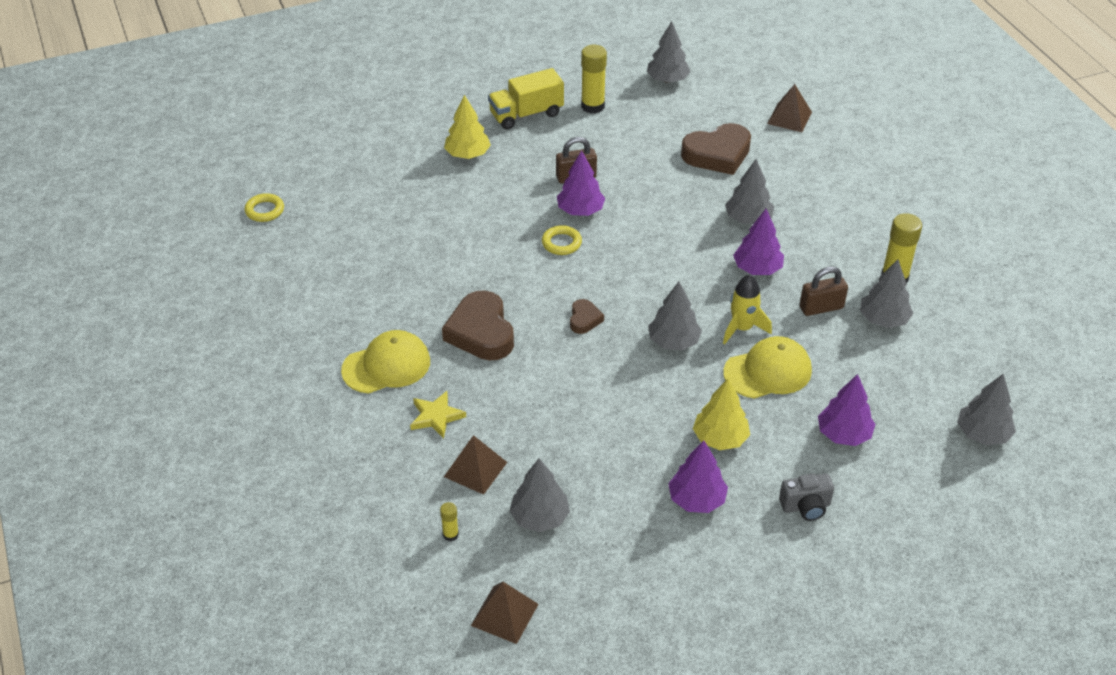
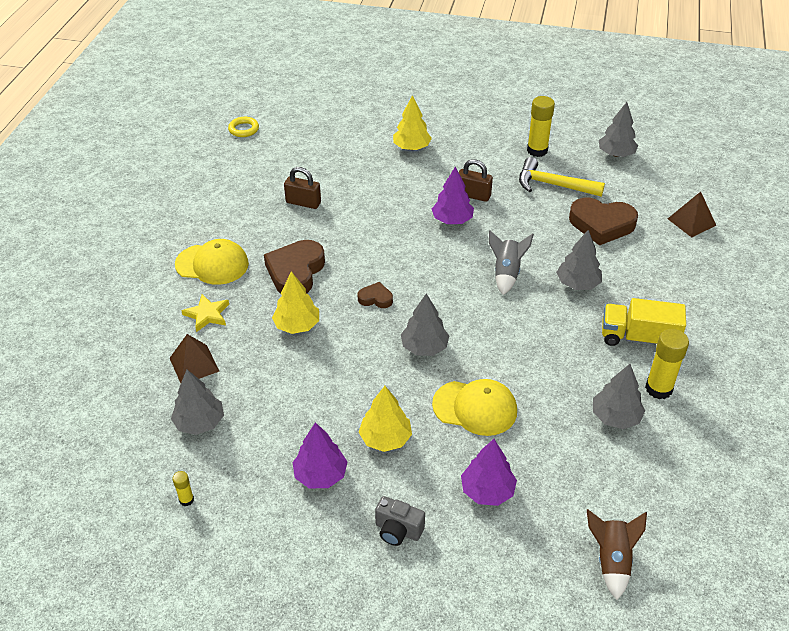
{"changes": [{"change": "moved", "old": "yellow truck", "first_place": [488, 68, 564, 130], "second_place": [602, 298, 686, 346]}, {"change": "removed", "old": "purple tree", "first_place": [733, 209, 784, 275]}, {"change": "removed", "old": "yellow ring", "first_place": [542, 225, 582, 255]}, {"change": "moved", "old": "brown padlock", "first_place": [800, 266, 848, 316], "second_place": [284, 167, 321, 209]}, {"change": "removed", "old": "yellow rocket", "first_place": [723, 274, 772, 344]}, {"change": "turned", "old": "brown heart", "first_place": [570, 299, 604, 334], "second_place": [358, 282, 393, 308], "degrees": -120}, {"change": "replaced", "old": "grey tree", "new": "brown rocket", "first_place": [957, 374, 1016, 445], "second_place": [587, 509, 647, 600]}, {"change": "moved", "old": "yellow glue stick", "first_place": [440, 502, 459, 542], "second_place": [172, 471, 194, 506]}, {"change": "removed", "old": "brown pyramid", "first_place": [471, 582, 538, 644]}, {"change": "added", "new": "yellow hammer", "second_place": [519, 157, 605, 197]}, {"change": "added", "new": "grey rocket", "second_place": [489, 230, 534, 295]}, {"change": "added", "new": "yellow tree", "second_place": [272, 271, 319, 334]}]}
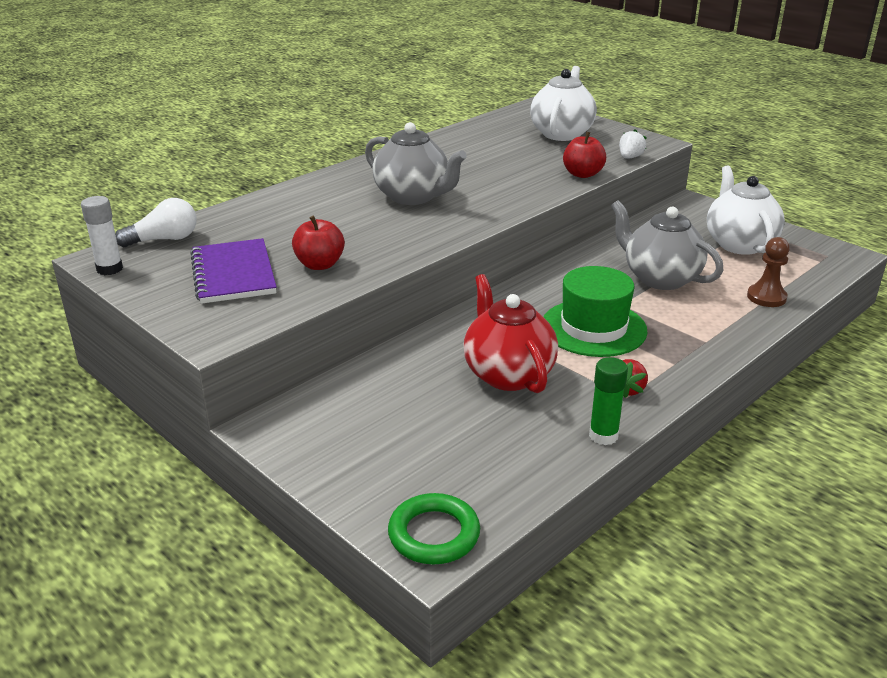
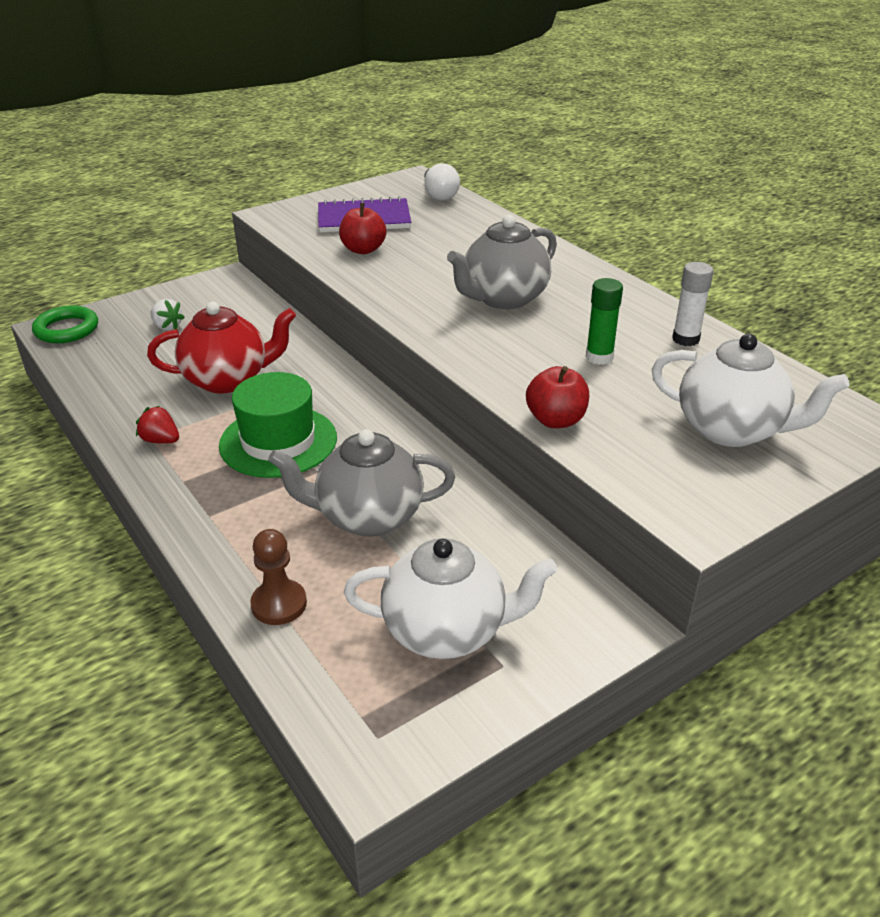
{"changes": [{"change": "moved", "old": "white strawberry", "first_place": [619, 129, 647, 159], "second_place": [150, 299, 185, 330]}, {"change": "moved", "old": "white glue stick", "first_place": [81, 196, 123, 275], "second_place": [672, 262, 714, 346]}, {"change": "turned", "old": "grey teapot", "first_place": [611, 200, 723, 290], "second_place": [268, 429, 455, 536], "degrees": -150}, {"change": "moved", "old": "green glue stick", "first_place": [589, 357, 628, 445], "second_place": [586, 278, 623, 365]}]}
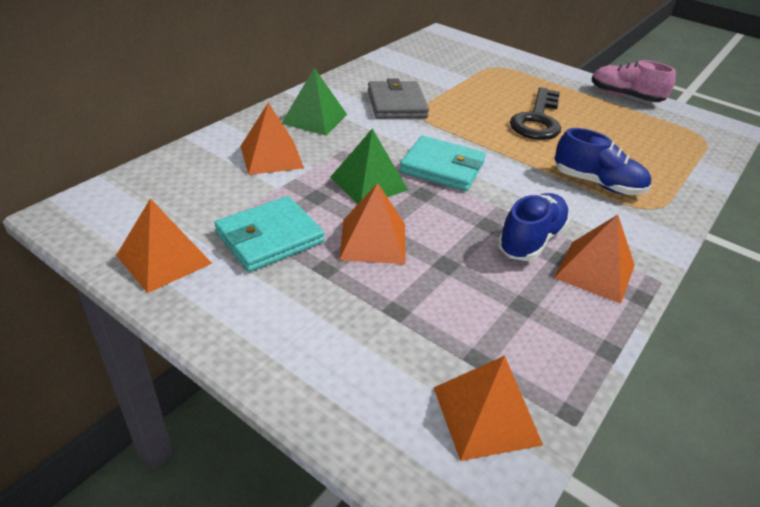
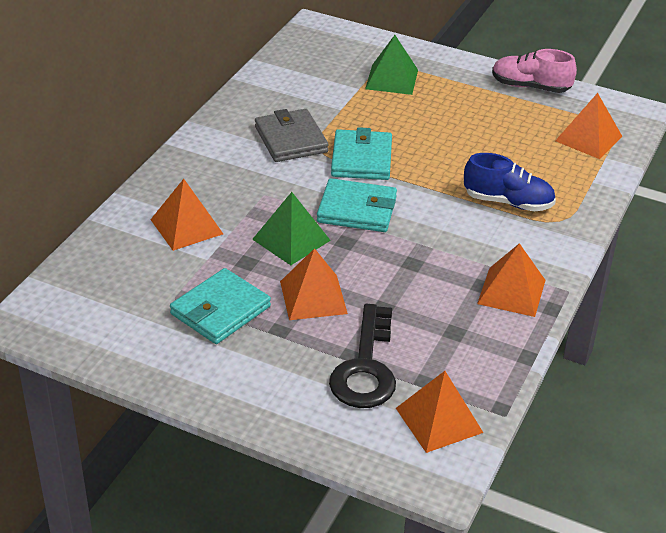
{"changes": [{"change": "moved", "old": "green pyramid", "first_place": [282, 68, 347, 136], "second_place": [365, 35, 418, 95]}, {"change": "moved", "old": "black key", "first_place": [510, 87, 561, 140], "second_place": [329, 304, 396, 408]}, {"change": "removed", "old": "blue shoe", "first_place": [497, 193, 570, 261]}, {"change": "moved", "old": "orange pyramid", "first_place": [116, 198, 213, 293], "second_place": [555, 93, 623, 159]}, {"change": "added", "new": "turquoise wallet", "second_place": [331, 127, 392, 180]}]}
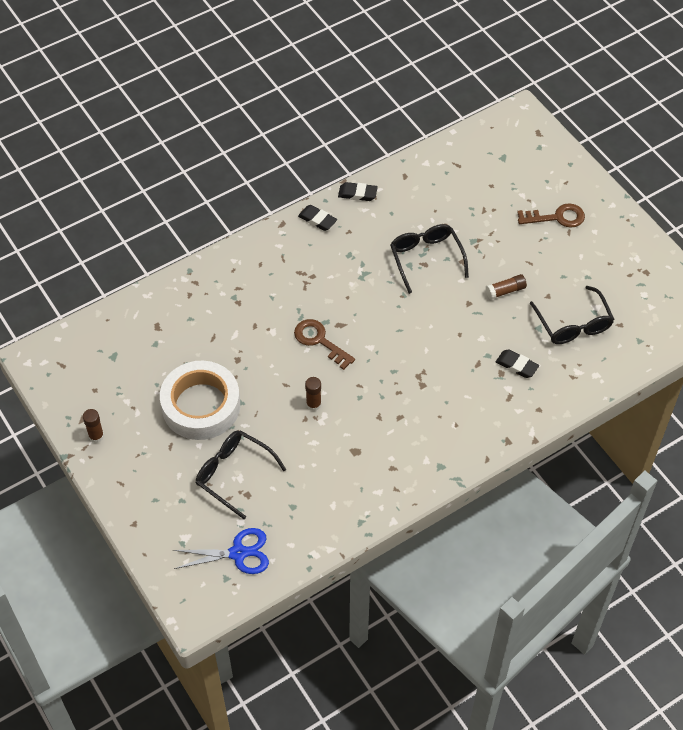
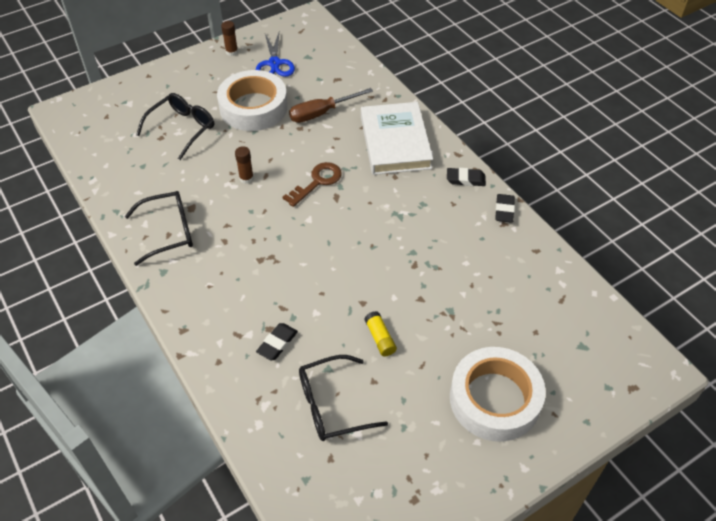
{"changes": [{"change": "replaced", "old": "brown key", "new": "white tape", "first_place": [517, 203, 585, 228], "second_place": [450, 347, 546, 442]}, {"change": "turned", "old": "black eraser", "first_place": [298, 205, 337, 231], "second_place": [447, 168, 486, 186], "degrees": 60}, {"change": "moved", "old": "black glasses", "first_place": [390, 224, 469, 294], "second_place": [125, 191, 193, 266]}, {"change": "recoloured", "old": "brown glue stick", "new": "yellow glue stick", "first_place": [486, 274, 527, 299], "second_place": [364, 311, 397, 356]}, {"change": "moved", "old": "blue scissors", "first_place": [173, 528, 269, 574], "second_place": [256, 33, 295, 77]}, {"change": "added", "new": "brown screwdriver", "second_place": [289, 88, 373, 123]}, {"change": "added", "new": "white book", "second_place": [361, 102, 433, 175]}]}
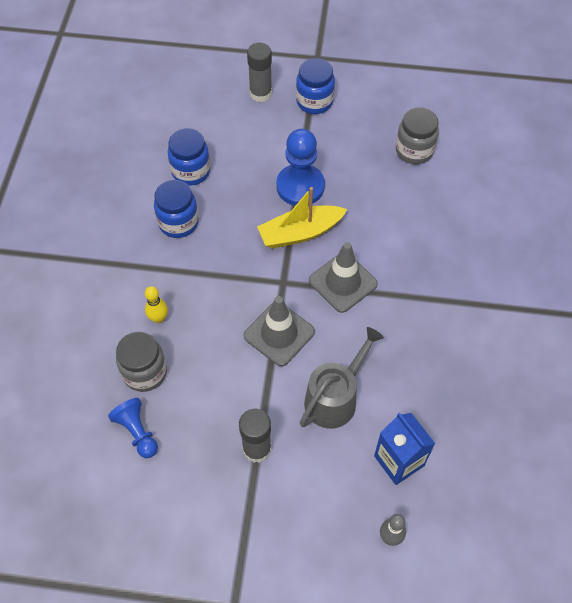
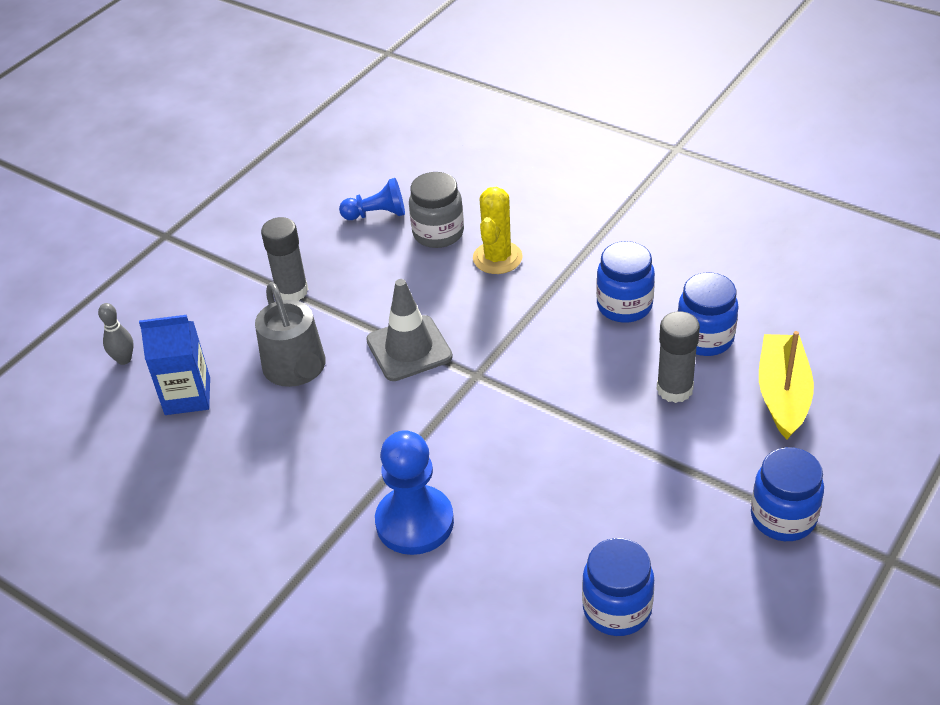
{"changes": [{"change": "moved", "old": "grey glue stick", "first_place": [247, 43, 272, 102], "second_place": [657, 311, 700, 403]}, {"change": "recoloured", "old": "grey jar", "new": "blue jar", "first_place": [396, 107, 439, 164], "second_place": [582, 538, 654, 636]}, {"change": "moved", "old": "blue pawn", "first_place": [276, 129, 325, 206], "second_place": [375, 430, 454, 555]}, {"change": "moved", "old": "yellow boat", "first_place": [257, 187, 347, 248], "second_place": [759, 331, 814, 439]}, {"change": "removed", "old": "grey traffic cone", "first_place": [309, 242, 378, 313]}, {"change": "replaced", "old": "yellow bowling pin", "new": "yellow cactus", "first_place": [145, 286, 168, 323], "second_place": [473, 187, 523, 274]}]}
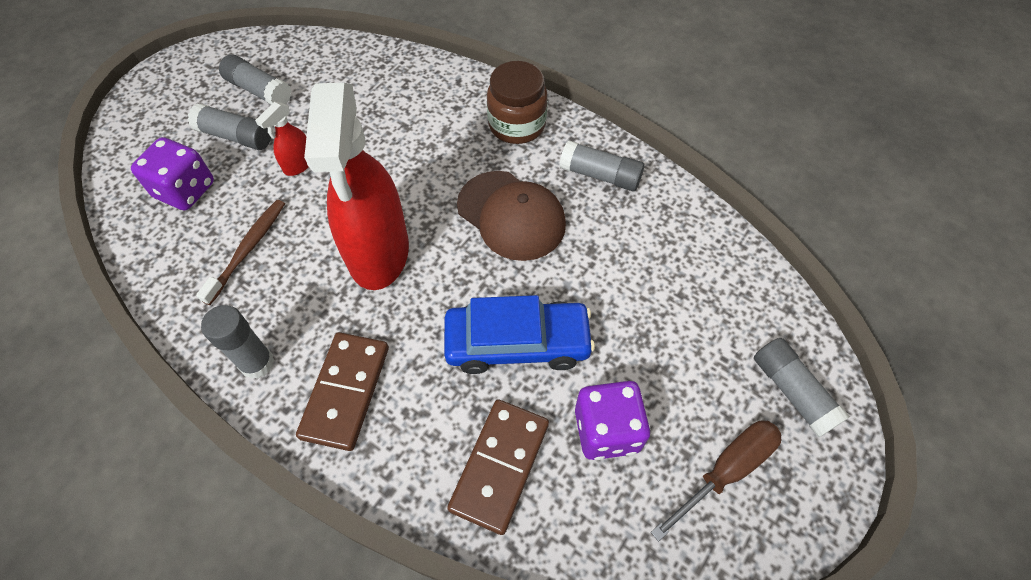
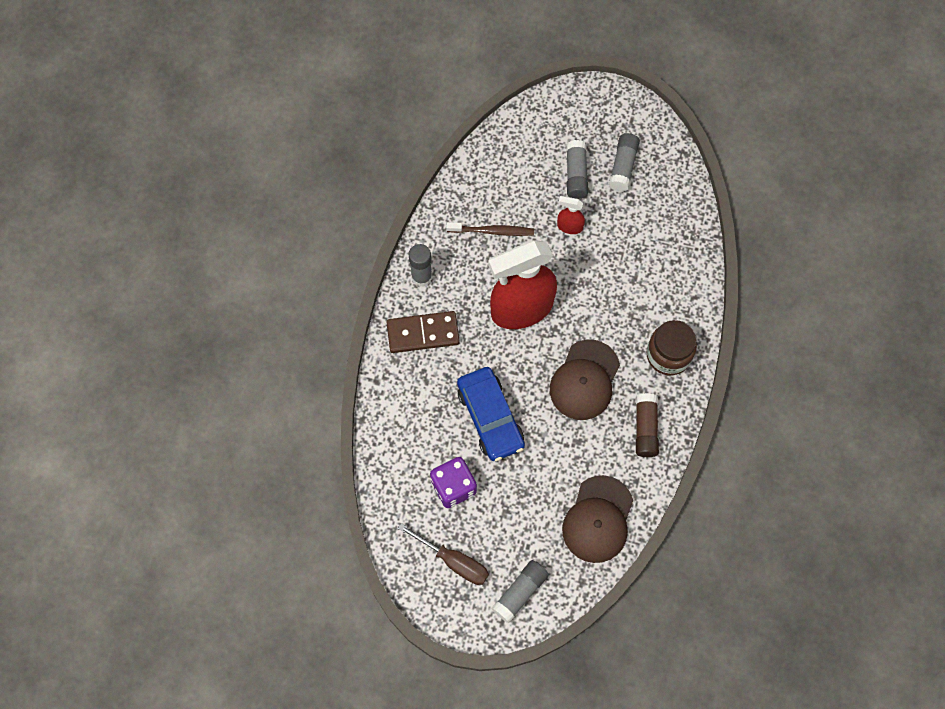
{"changes": [{"change": "removed", "old": "purple dice", "first_place": [131, 137, 214, 210]}, {"change": "recoloured", "old": "grey glue stick", "new": "brown glue stick", "first_place": [559, 141, 644, 191], "second_place": [636, 393, 659, 457]}, {"change": "removed", "old": "brown domino", "first_place": [447, 400, 549, 535]}, {"change": "added", "new": "brown cap", "second_place": [562, 475, 633, 563]}]}
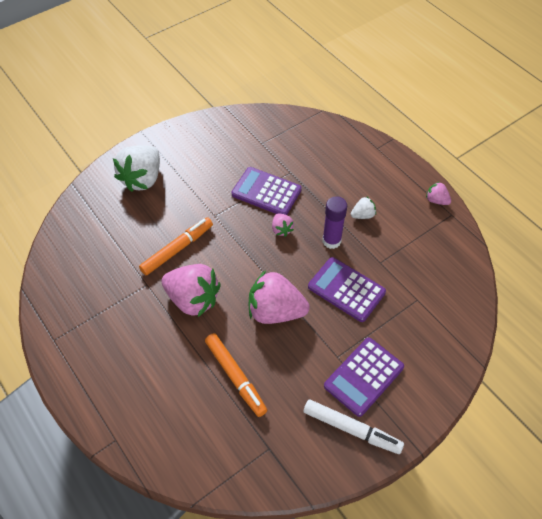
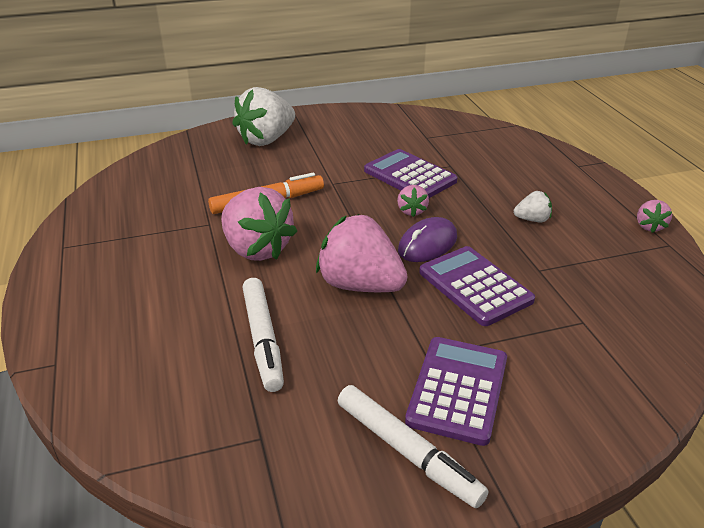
{"changes": [{"change": "turned", "old": "pink strawberry", "first_place": [426, 182, 451, 205], "second_place": [637, 200, 672, 233], "degrees": -135}, {"change": "removed", "old": "purple glue stick", "first_place": [322, 196, 347, 249]}, {"change": "recoloured", "old": "orange marker", "new": "white marker", "first_place": [205, 333, 267, 417], "second_place": [243, 278, 284, 392]}, {"change": "turned", "old": "purple calculator", "first_place": [324, 338, 404, 417], "second_place": [405, 337, 507, 446], "degrees": 135}, {"change": "added", "new": "purple mouse", "second_place": [398, 217, 457, 262]}]}
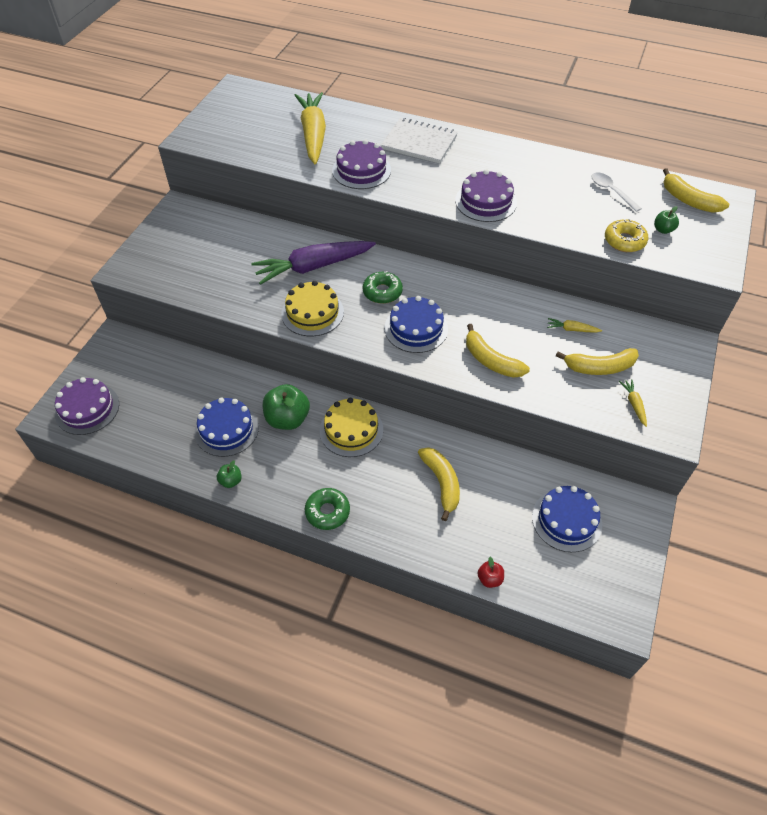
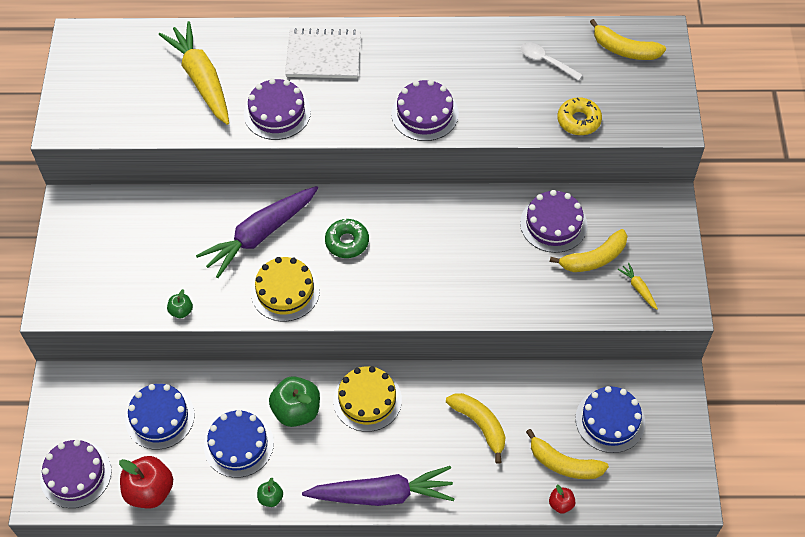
{"changes": [{"change": "moved", "old": "green apple", "first_place": [654, 206, 679, 234], "second_place": [167, 289, 193, 318]}, {"change": "moved", "old": "blue cake", "first_place": [385, 296, 448, 353], "second_place": [125, 384, 195, 450]}, {"change": "replaced", "old": "yellow carrot", "new": "purple cake", "first_place": [547, 318, 602, 333], "second_place": [520, 190, 588, 253]}, {"change": "moved", "old": "yellow banana", "first_place": [466, 324, 530, 378], "second_place": [526, 429, 609, 479]}, {"change": "replaced", "old": "green donut", "new": "purple carrot", "first_place": [305, 488, 350, 530], "second_place": [302, 466, 455, 506]}, {"change": "added", "new": "red apple", "second_place": [119, 456, 173, 508]}]}
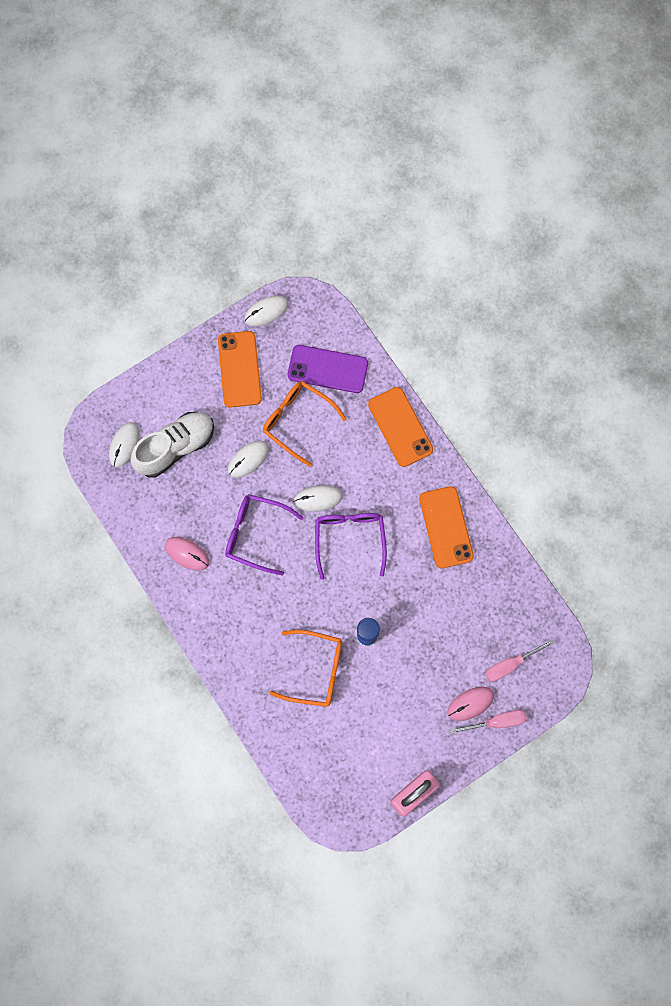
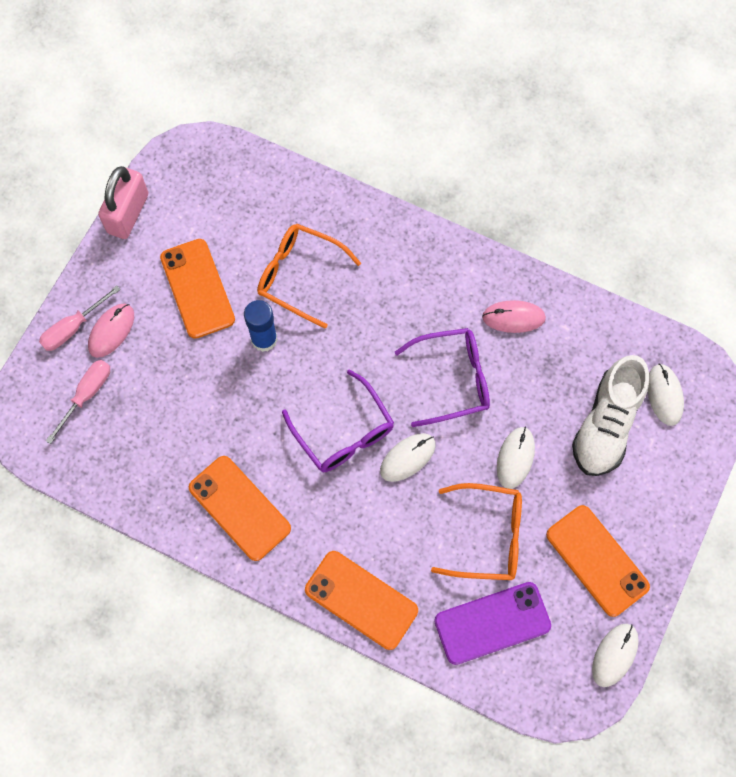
{"changes": [{"change": "turned", "old": "orange glasses", "first_place": [269, 630, 342, 707], "second_place": [257, 224, 361, 329], "degrees": 45}, {"change": "added", "new": "orange phone", "second_place": [160, 239, 235, 339]}]}
